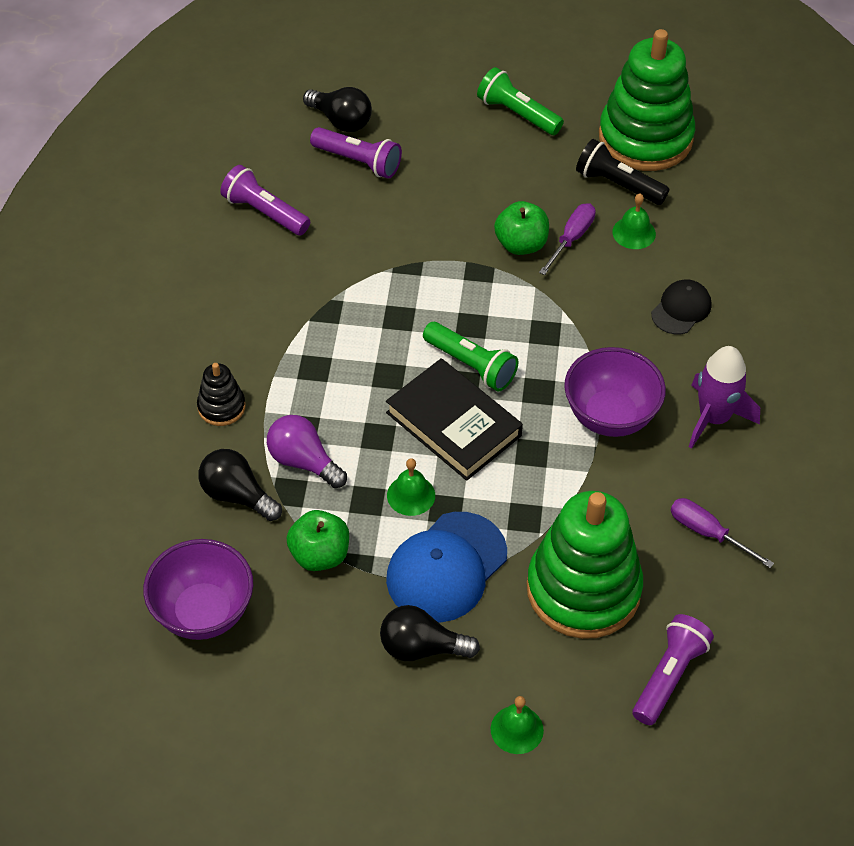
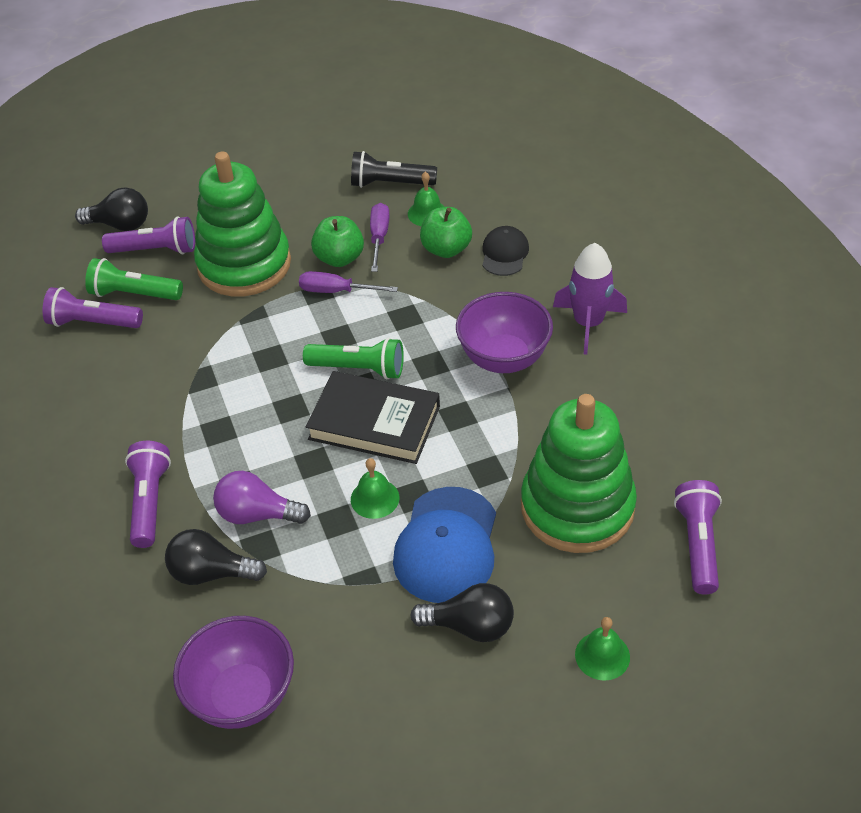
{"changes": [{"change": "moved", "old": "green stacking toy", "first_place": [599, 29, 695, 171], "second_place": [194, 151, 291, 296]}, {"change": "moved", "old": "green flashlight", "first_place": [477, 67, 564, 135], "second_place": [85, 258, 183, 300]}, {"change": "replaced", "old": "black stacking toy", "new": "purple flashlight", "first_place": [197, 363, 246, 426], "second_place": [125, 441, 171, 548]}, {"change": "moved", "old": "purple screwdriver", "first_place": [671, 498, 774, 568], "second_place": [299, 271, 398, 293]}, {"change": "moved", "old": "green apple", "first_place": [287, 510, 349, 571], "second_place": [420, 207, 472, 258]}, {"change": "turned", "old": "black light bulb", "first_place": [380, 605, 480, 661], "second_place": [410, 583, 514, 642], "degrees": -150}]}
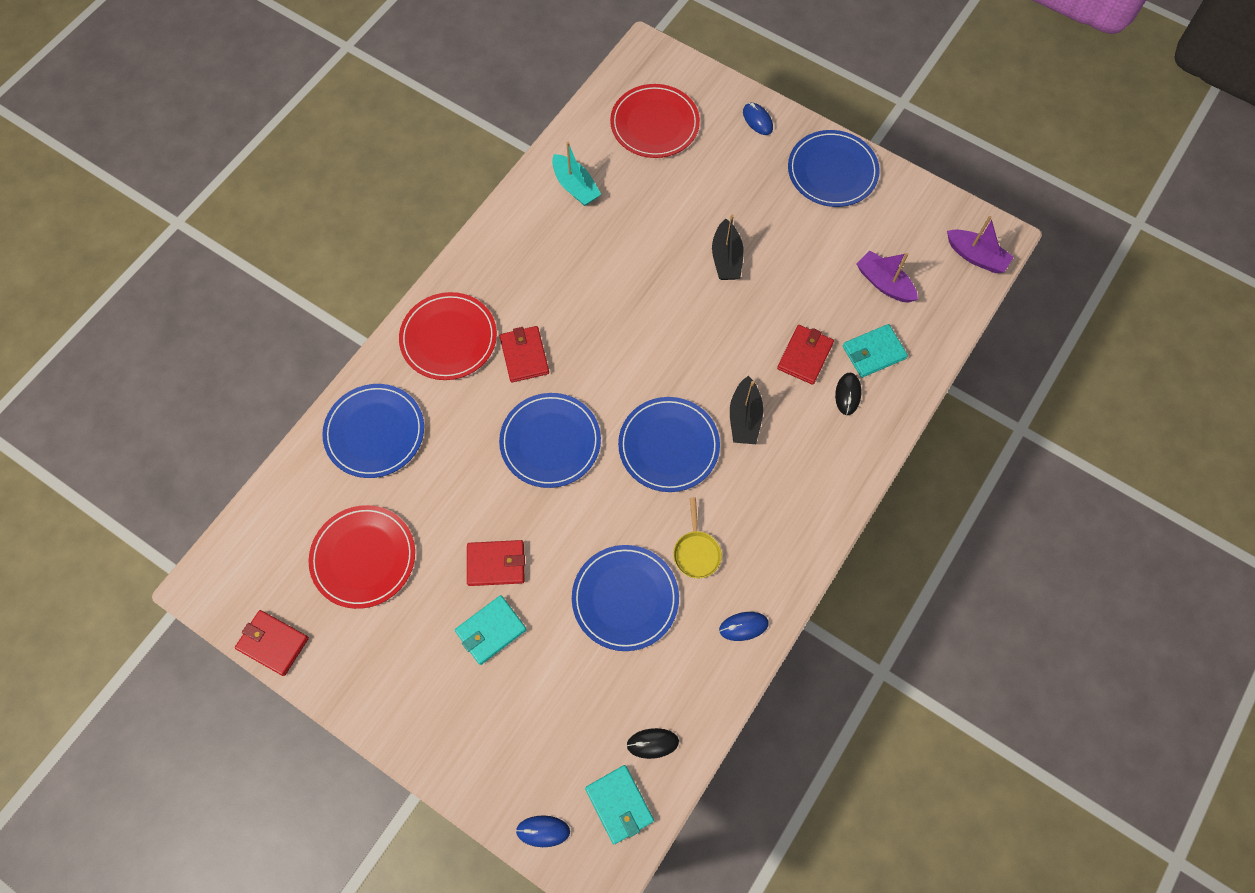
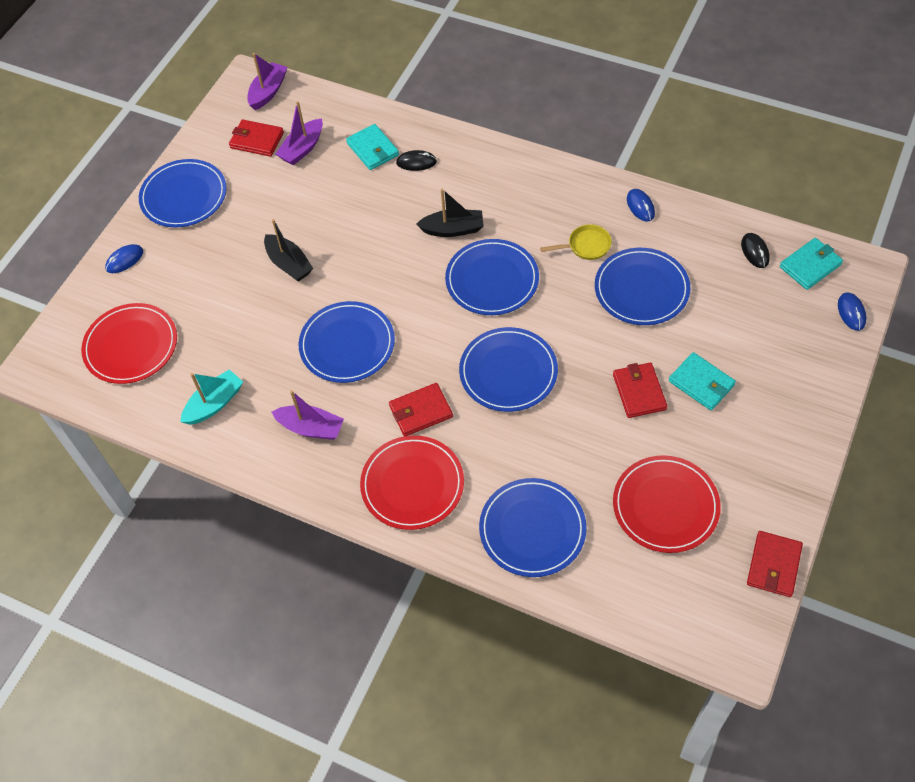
{"changes": [{"change": "turned", "old": "black boat", "first_place": [712, 214, 744, 280], "second_place": [264, 219, 313, 282], "degrees": 60}, {"change": "moved", "old": "red wallet", "first_place": [777, 325, 834, 385], "second_place": [229, 120, 284, 157]}, {"change": "added", "new": "blue plate", "second_place": [299, 301, 395, 383]}, {"change": "added", "new": "purple boat", "second_place": [272, 390, 344, 440]}]}
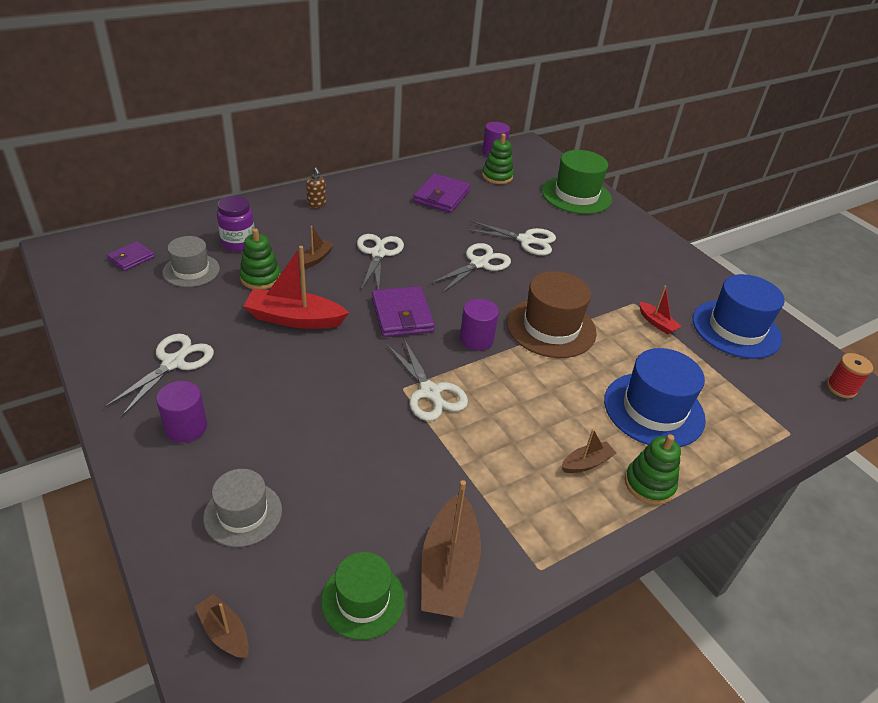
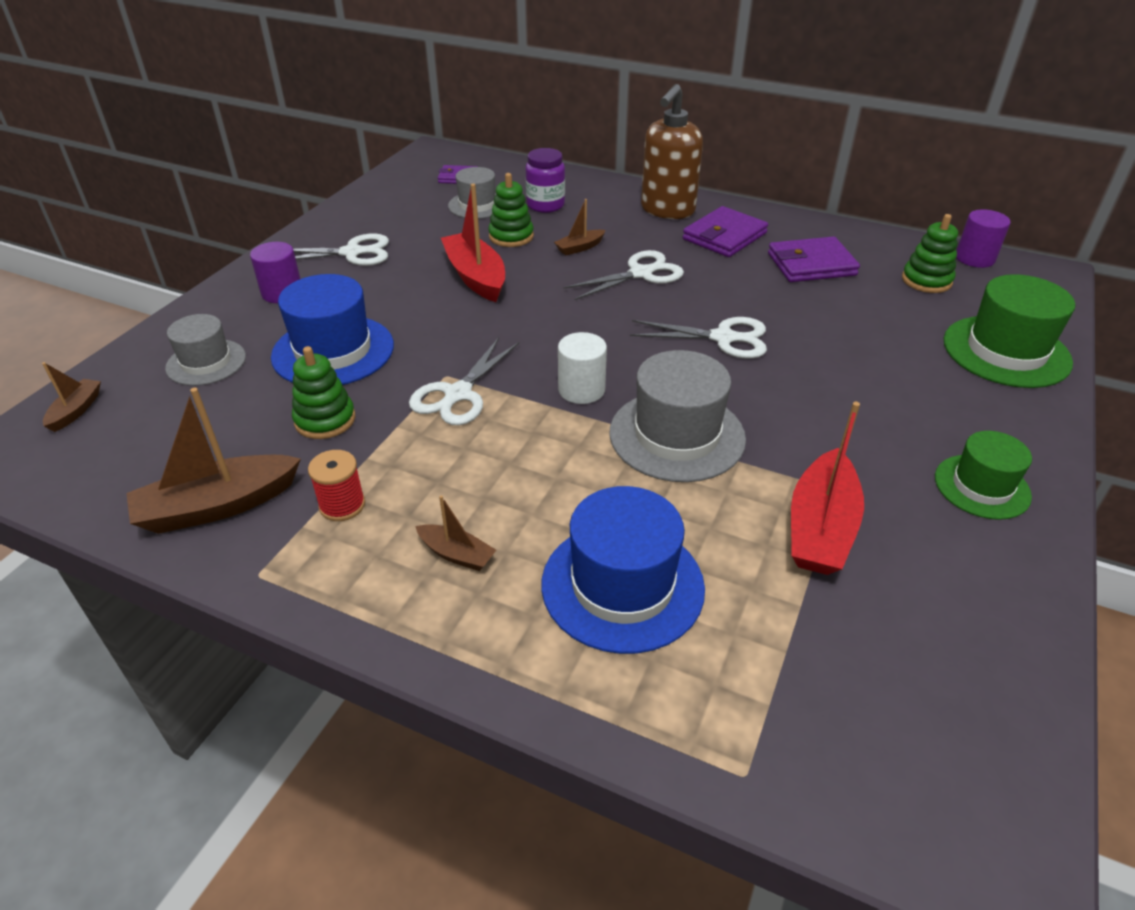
{"changes": [{"change": "resized", "old": "brown soap dispenser", "first_place": [306, 167, 326, 208], "second_place": [641, 84, 703, 219], "factor": 2.37}, {"change": "removed", "old": "white scissors", "first_place": [466, 220, 556, 255]}, {"change": "turned", "old": "brown boat", "first_place": [299, 226, 334, 269], "second_place": [554, 199, 606, 255], "degrees": 150}, {"change": "recoloured", "old": "brown hat", "new": "grey hat", "first_place": [507, 271, 597, 358], "second_place": [609, 350, 746, 482]}, {"change": "moved", "old": "blue hat", "first_place": [693, 274, 785, 359], "second_place": [271, 274, 394, 385]}, {"change": "moved", "old": "purple wallet", "first_place": [372, 286, 435, 337], "second_place": [683, 206, 768, 257]}, {"change": "resized", "old": "red boat", "first_place": [639, 286, 681, 335], "second_place": [791, 402, 864, 575], "factor": 1.94}, {"change": "recoloured", "old": "purple cylinder", "new": "white cylinder", "first_place": [460, 298, 499, 351], "second_place": [558, 332, 607, 404]}, {"change": "moved", "old": "red spool", "first_place": [827, 353, 873, 398], "second_place": [308, 450, 365, 521]}, {"change": "moved", "old": "green stacking toy", "first_place": [625, 434, 681, 505], "second_place": [292, 346, 355, 439]}, {"change": "moved", "old": "green hat", "first_place": [321, 552, 405, 640], "second_place": [935, 431, 1032, 520]}]}
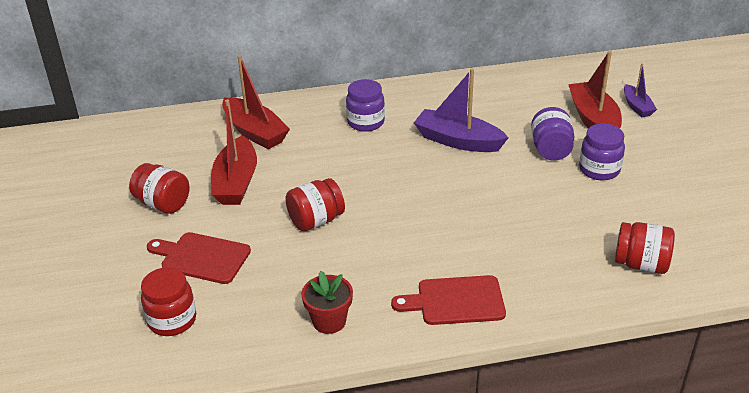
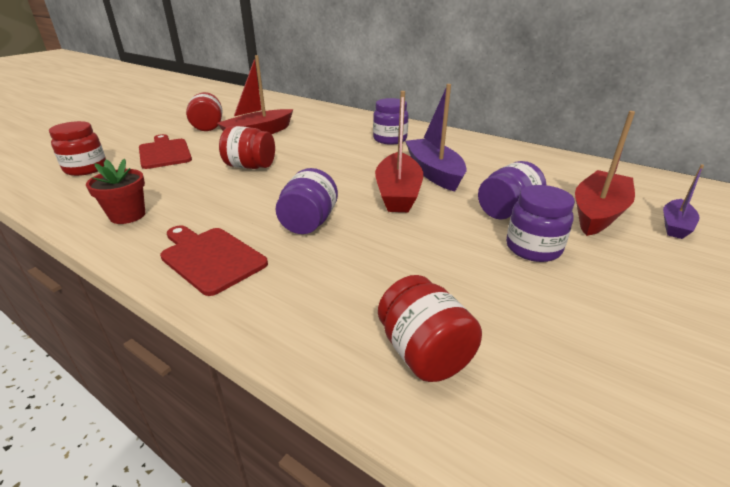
{"changes": [{"change": "moved", "old": "red boat", "first_place": [222, 55, 290, 149], "second_place": [375, 91, 423, 212]}, {"change": "added", "new": "purple jar", "second_place": [276, 168, 338, 234]}]}
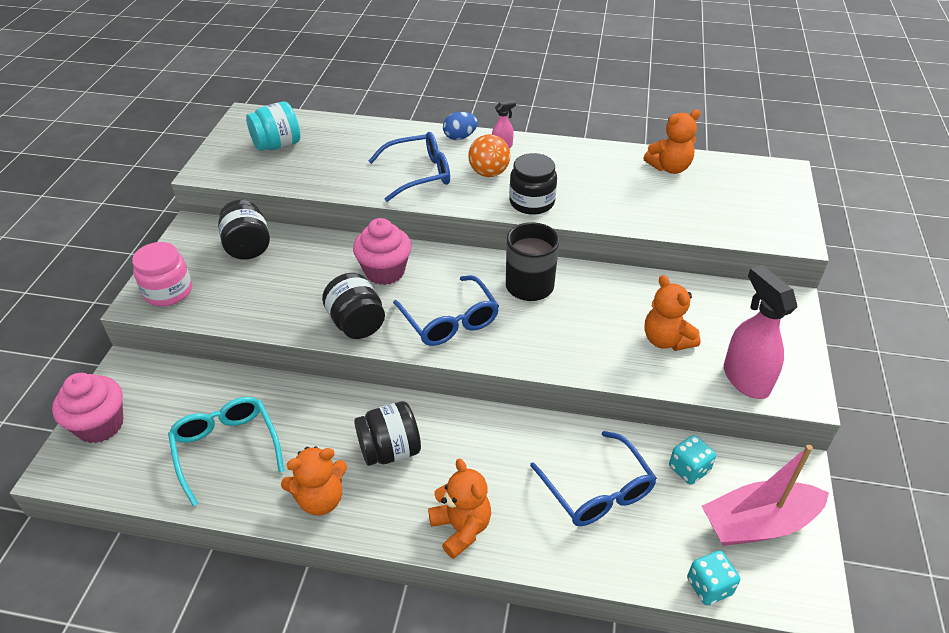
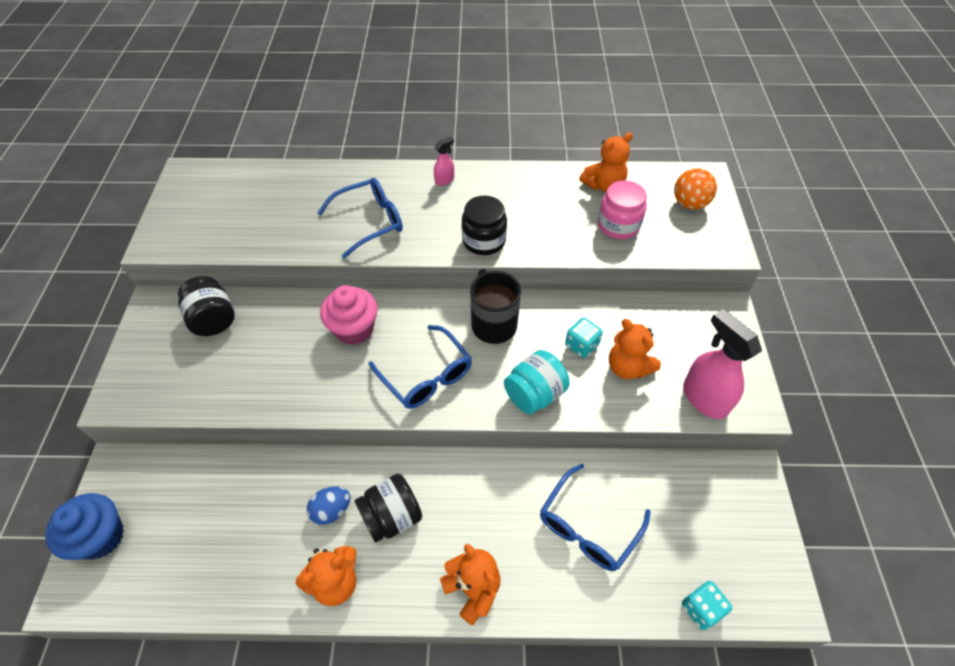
{"changes": [{"change": "moved", "old": "turquoise jar", "first_place": [246, 102, 301, 151], "second_place": [504, 350, 570, 415]}, {"change": "moved", "old": "blue egg", "first_place": [443, 112, 478, 140], "second_place": [307, 486, 350, 525]}, {"change": "moved", "old": "orange ball", "first_place": [468, 134, 510, 177], "second_place": [674, 168, 717, 210]}, {"change": "moved", "old": "pink jar", "first_place": [132, 242, 192, 306], "second_place": [598, 180, 647, 239]}, {"change": "removed", "old": "black jar", "first_place": [322, 273, 385, 339]}, {"change": "recoloured", "old": "pink cupcake", "new": "blue cupcake", "first_place": [52, 373, 123, 443], "second_place": [45, 493, 124, 560]}, {"change": "removed", "old": "turquoise glasses", "first_place": [168, 397, 284, 506]}, {"change": "turned", "old": "blue glasses", "first_place": [530, 431, 657, 526], "second_place": [540, 464, 651, 571], "degrees": 75}, {"change": "moved", "old": "turquoise dice", "first_place": [669, 435, 716, 485], "second_place": [565, 317, 603, 358]}, {"change": "removed", "old": "pink boat", "first_place": [702, 445, 829, 546]}]}
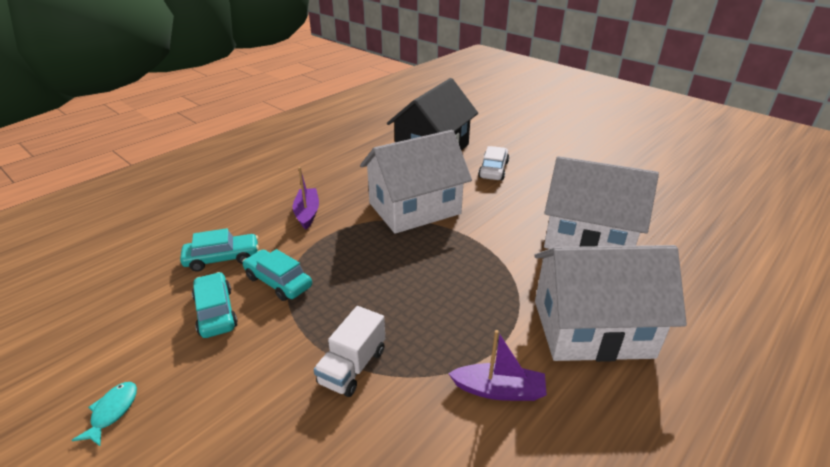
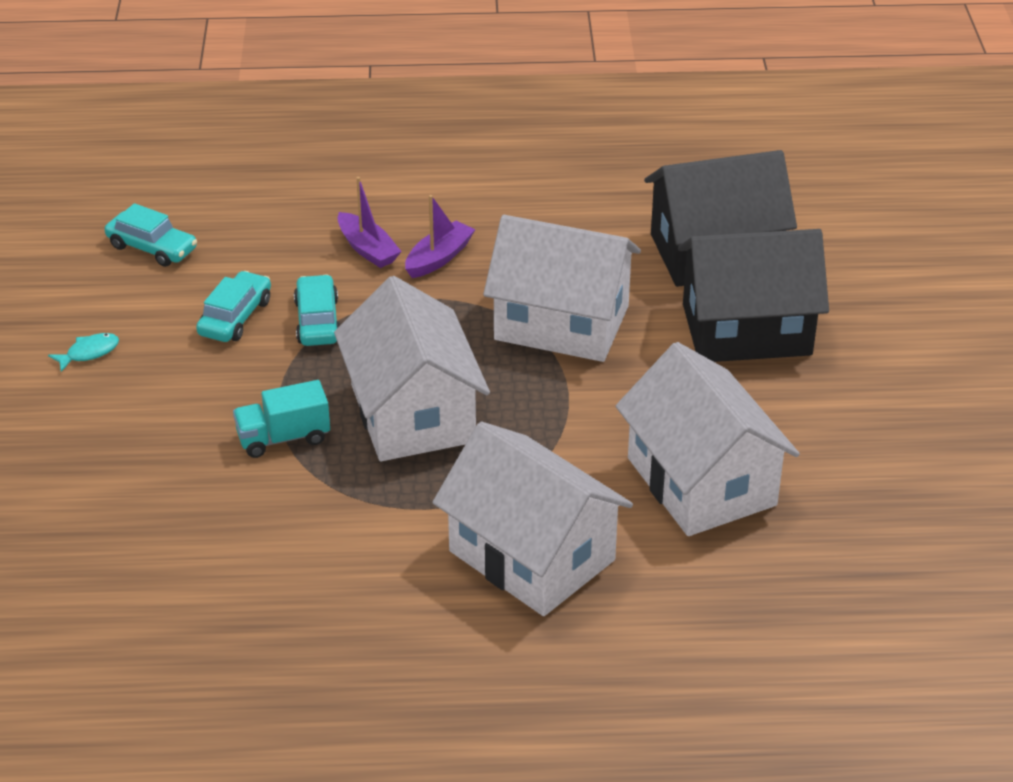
{"changes": [{"change": "replaced", "old": "white car", "new": "black house", "first_place": [478, 146, 509, 180], "second_place": [678, 229, 829, 362]}, {"change": "moved", "old": "turquoise car", "first_place": [180, 228, 259, 272], "second_place": [105, 203, 197, 267]}, {"change": "recoloured", "old": "white truck", "new": "turquoise truck", "first_place": [313, 306, 385, 397], "second_place": [233, 380, 330, 458]}, {"change": "moved", "old": "purple boat", "first_place": [448, 330, 547, 401], "second_place": [338, 177, 402, 268]}, {"change": "added", "new": "white house", "second_place": [334, 276, 490, 461]}]}
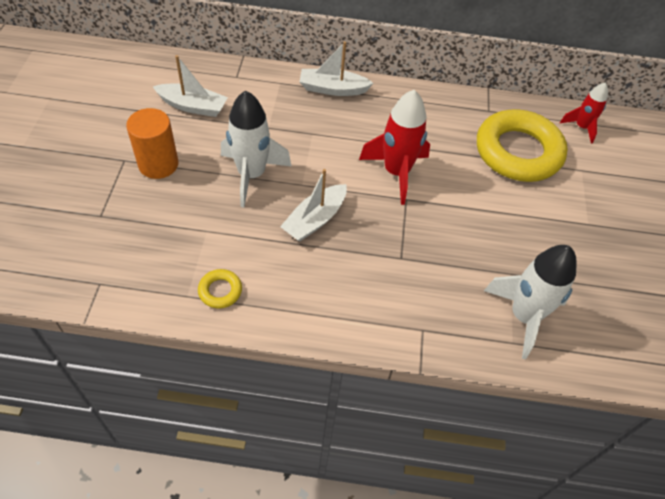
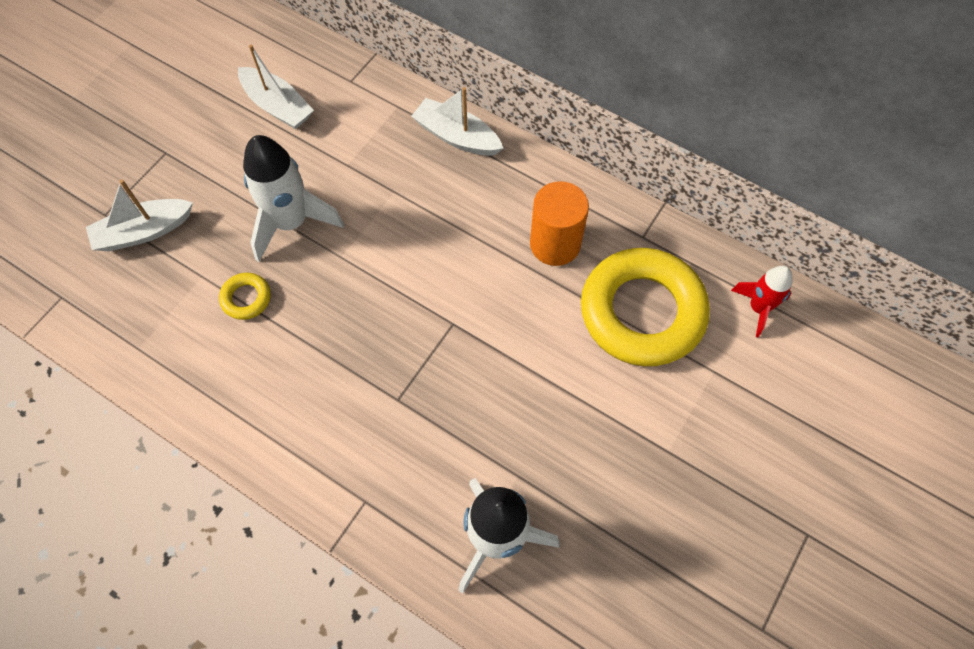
{"changes": [{"change": "removed", "old": "red rocket", "first_place": [359, 90, 430, 205]}, {"change": "moved", "old": "orange cylinder", "first_place": [126, 108, 179, 179], "second_place": [530, 181, 589, 266]}, {"change": "moved", "old": "white boat", "first_place": [280, 169, 347, 241], "second_place": [86, 180, 193, 252]}, {"change": "moved", "old": "yellow ring", "first_place": [198, 269, 242, 308], "second_place": [219, 273, 271, 320]}]}
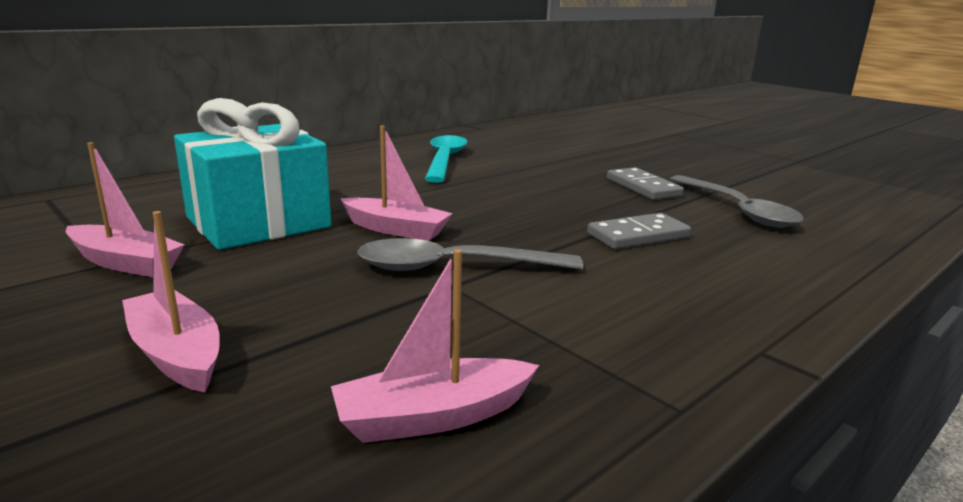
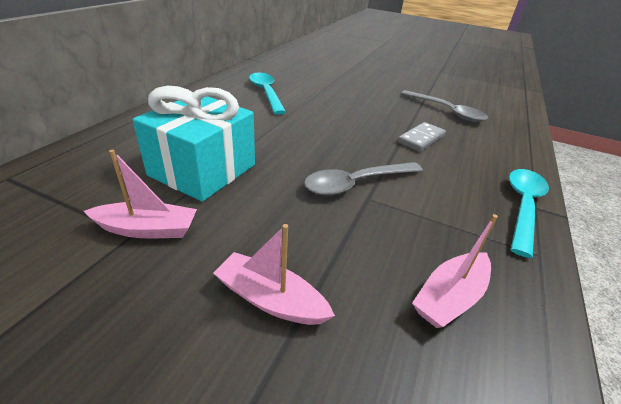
{"changes": [{"change": "removed", "old": "pink boat", "first_place": [340, 126, 453, 241]}, {"change": "removed", "old": "grey domino", "first_place": [607, 167, 684, 200]}, {"change": "added", "new": "turquoise spoon", "second_place": [509, 169, 549, 258]}]}
